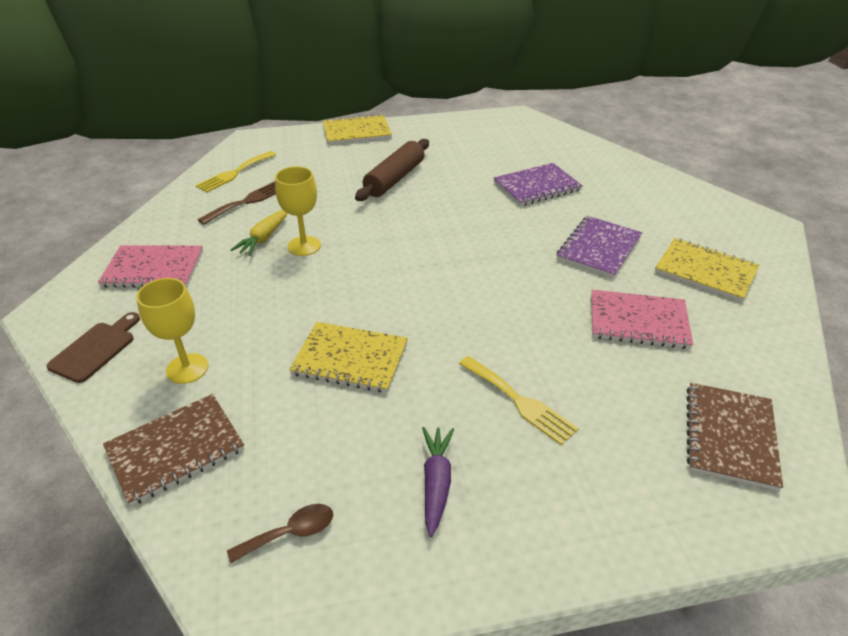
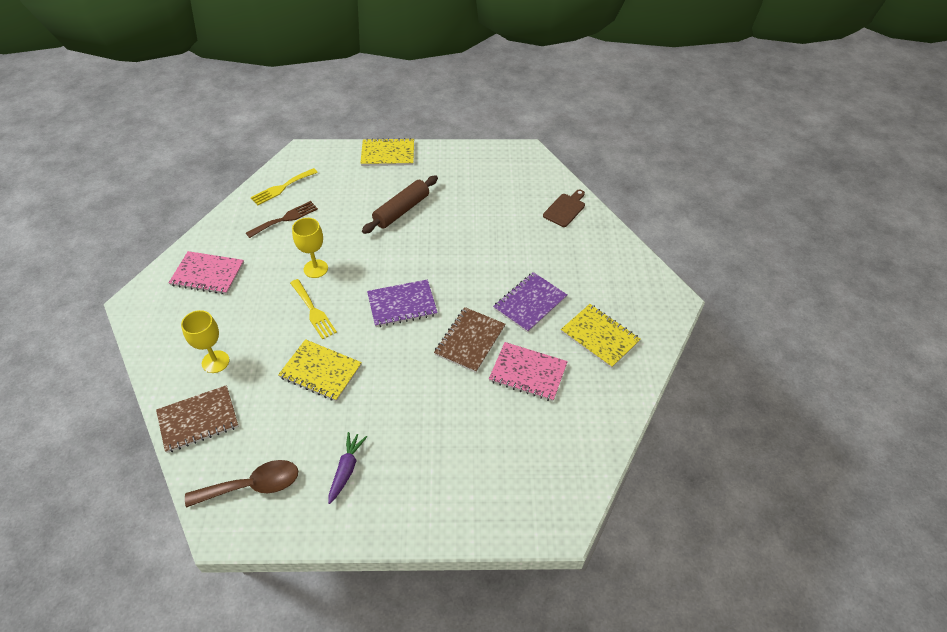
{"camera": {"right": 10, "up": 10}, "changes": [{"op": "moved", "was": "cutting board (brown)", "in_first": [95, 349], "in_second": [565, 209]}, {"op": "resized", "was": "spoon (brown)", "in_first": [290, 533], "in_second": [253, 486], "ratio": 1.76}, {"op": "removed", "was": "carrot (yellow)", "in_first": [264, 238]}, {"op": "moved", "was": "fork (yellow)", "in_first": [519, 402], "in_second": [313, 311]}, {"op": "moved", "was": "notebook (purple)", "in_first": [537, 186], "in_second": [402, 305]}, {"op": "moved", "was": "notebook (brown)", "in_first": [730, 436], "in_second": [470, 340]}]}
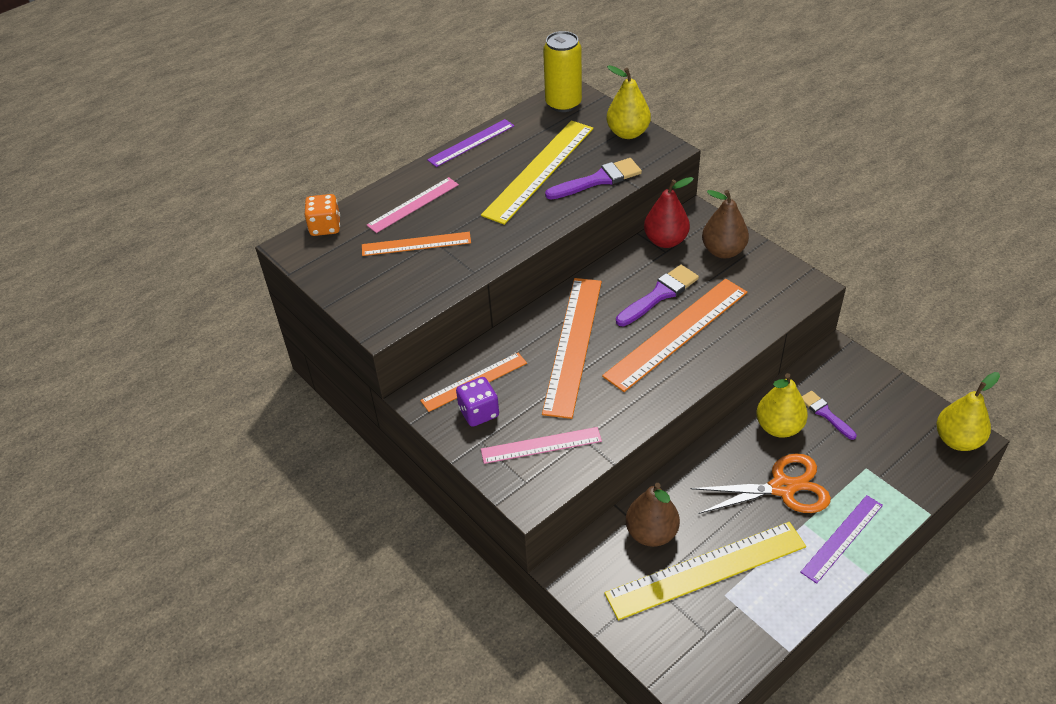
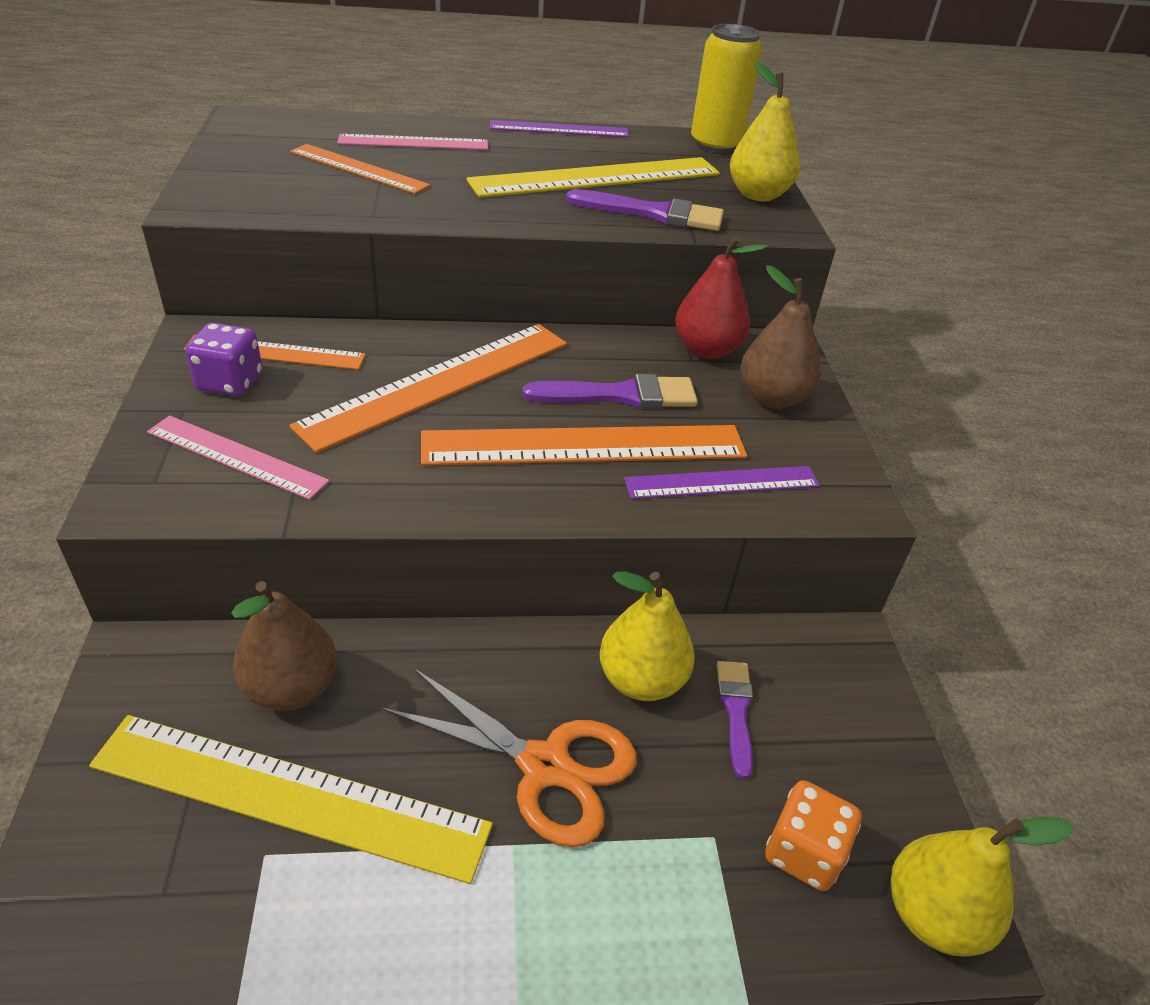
{"camera": {"right": 30, "up": -5}, "changes": [{"op": "moved", "was": "dice (orange)", "in_first": [325, 227], "in_second": [803, 852]}, {"op": "moved", "was": "ruler (purple)", "in_first": [842, 538], "in_second": [722, 483]}]}
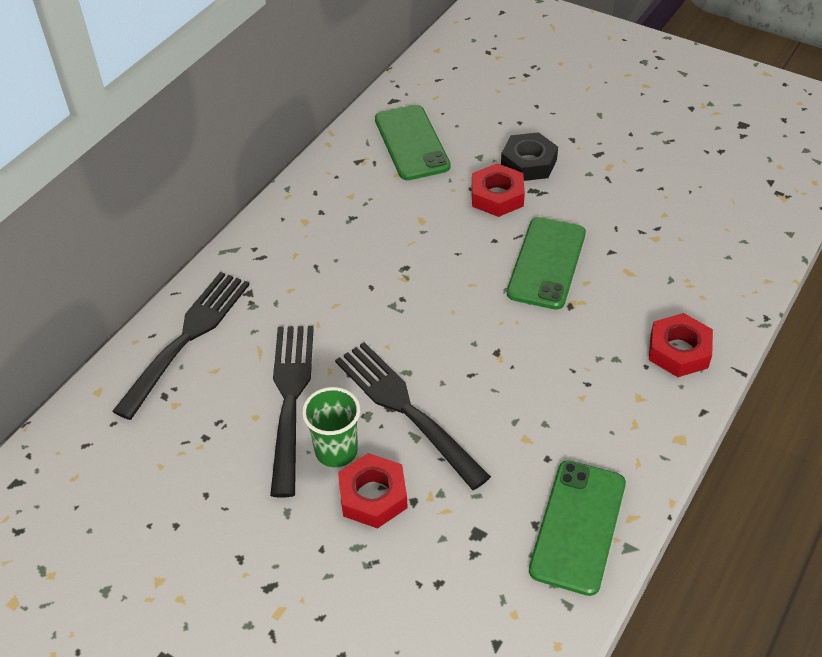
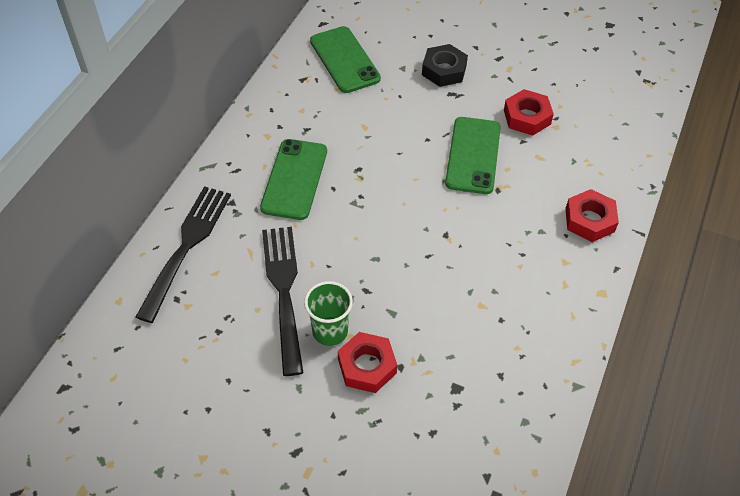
{"camera": {"right": -10, "up": 5}, "changes": [{"op": "removed", "was": "fork (black)", "in_first": [407, 410]}, {"op": "moved", "was": "nut (red)", "in_first": [497, 196], "in_second": [527, 117]}, {"op": "moved", "was": "phone (green)", "in_first": [578, 526], "in_second": [294, 179]}]}
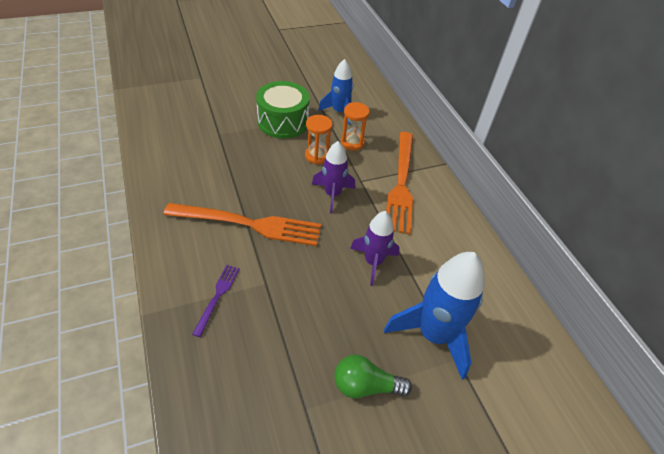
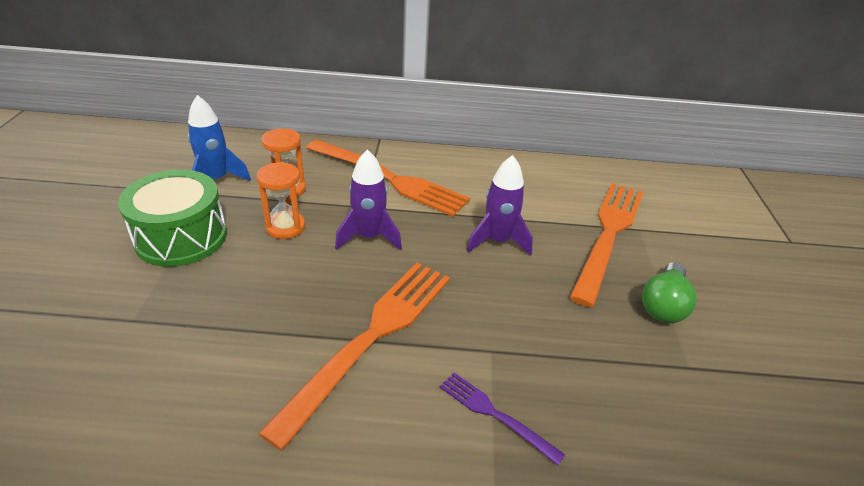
{"camera": {"right": -65, "up": -10}, "changes": [{"op": "replaced", "was": "rocket (blue)", "now": "fork (orange)", "in_first": [433, 335], "in_second": [608, 233]}]}
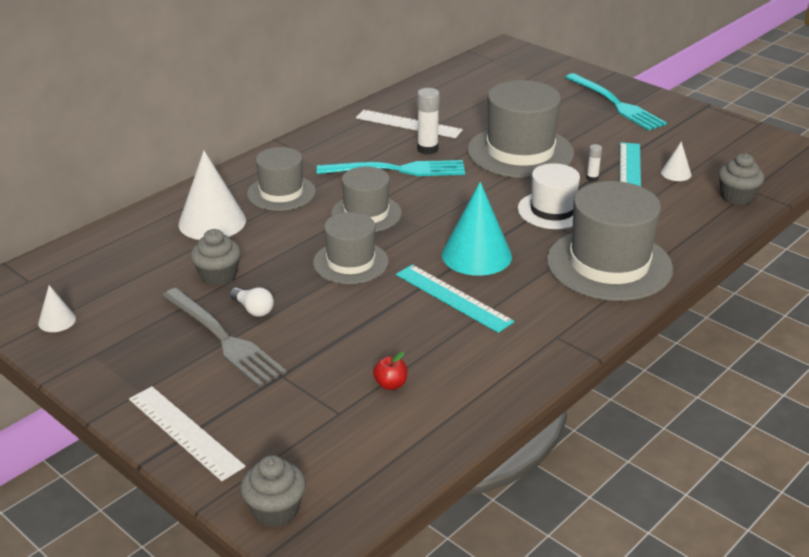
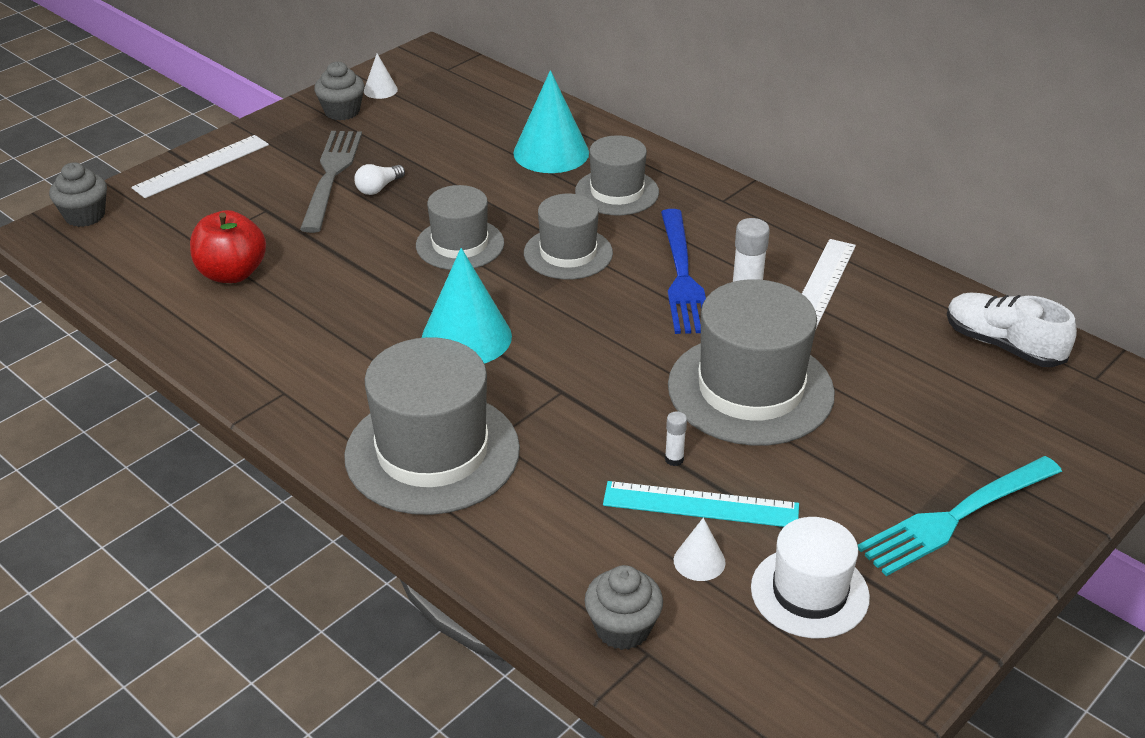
{"camera": {"right": 90, "up": 5}, "changes": [{"op": "turned", "was": "fork (grey)", "in_first": [224, 339], "in_second": [331, 175], "clockwise": 135}, {"op": "recoloured", "was": "cone (white)", "now": "cone (turquoise)", "in_first": [212, 222], "in_second": [551, 152]}, {"op": "moved", "was": "cupcake (grey)", "in_first": [218, 276], "in_second": [342, 111]}, {"op": "recoloured", "was": "fork (turquoise)", "now": "fork (blue)", "in_first": [398, 170], "in_second": [682, 276]}, {"op": "resized", "was": "apple (red)", "in_first": [390, 384], "in_second": [232, 273], "ratio": 2.06}, {"op": "removed", "was": "ruler (turquoise)", "in_first": [453, 298]}, {"op": "moved", "was": "hat (white)", "in_first": [552, 210], "in_second": [809, 592]}, {"op": "added", "now": "shoe (white)", "in_second": [1002, 345]}]}
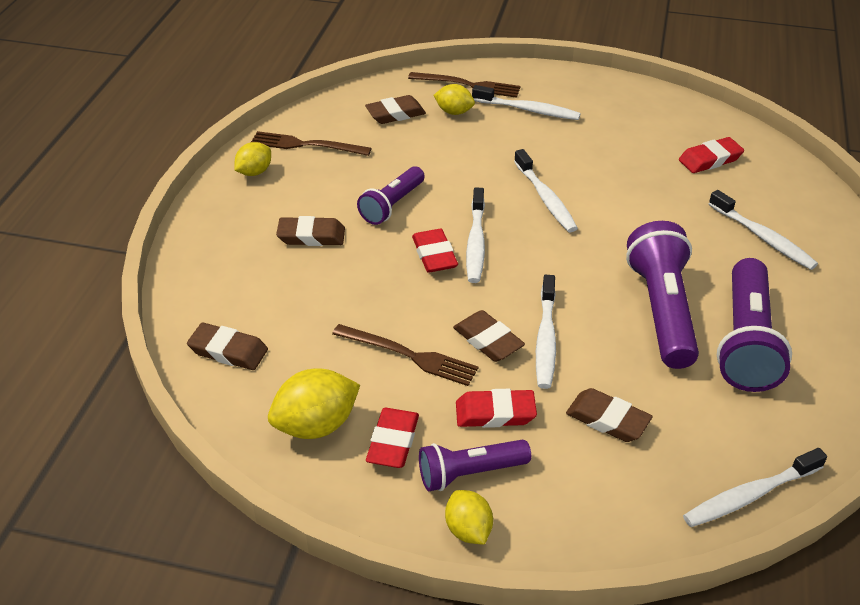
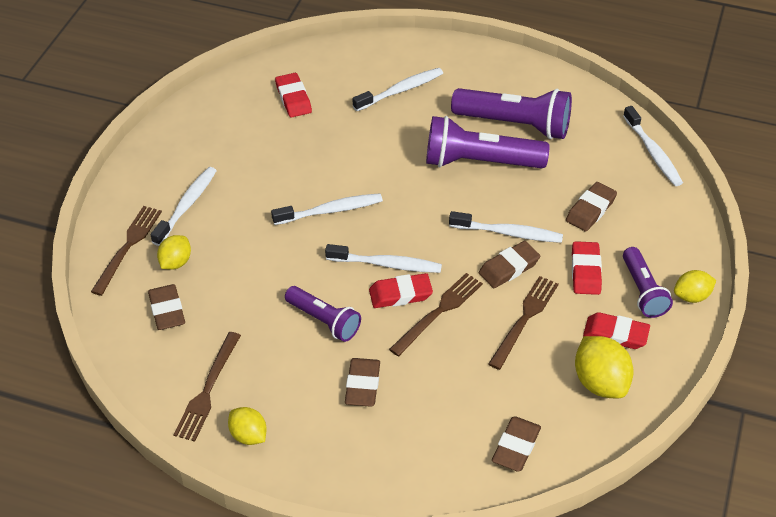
{"camera": {"right": -85, "up": 5}, "changes": [{"op": "added", "now": "fork (brown)", "in_second": [438, 312]}]}
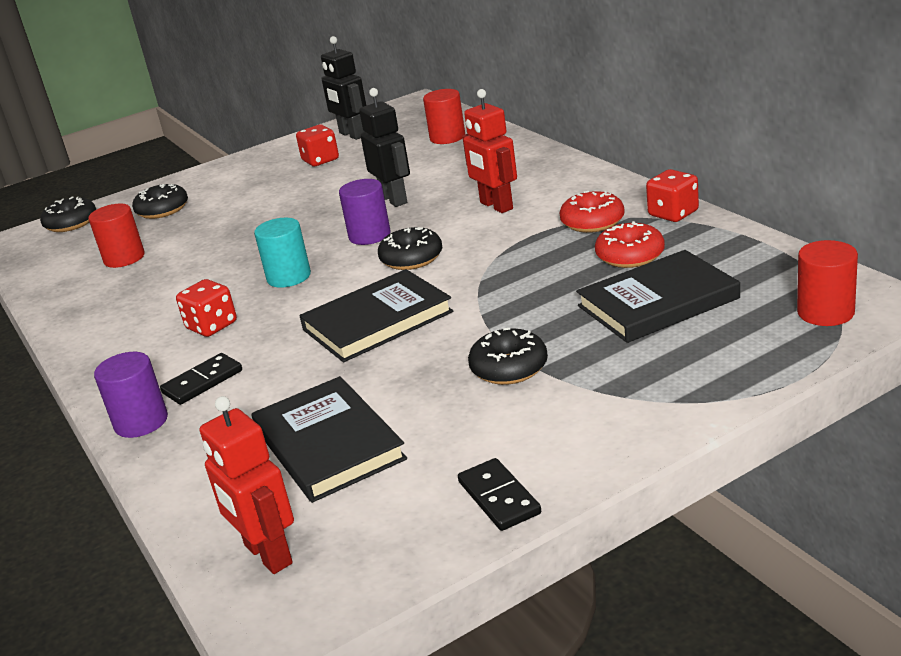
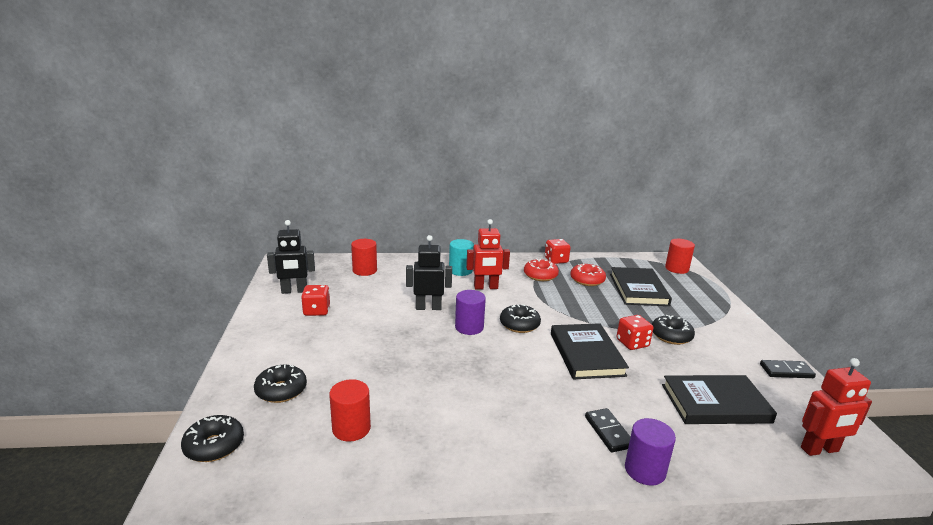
{"camera": {"right": -70, "up": -5}, "changes": [{"op": "moved", "was": "dice (red)", "in_first": [212, 326], "in_second": [632, 343]}, {"op": "moved", "was": "cylinder (turquoise)", "in_first": [289, 277], "in_second": [460, 270]}]}
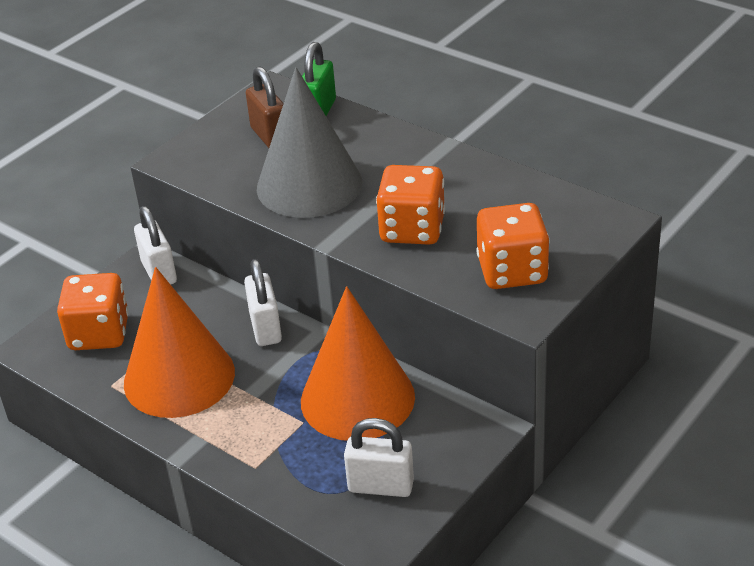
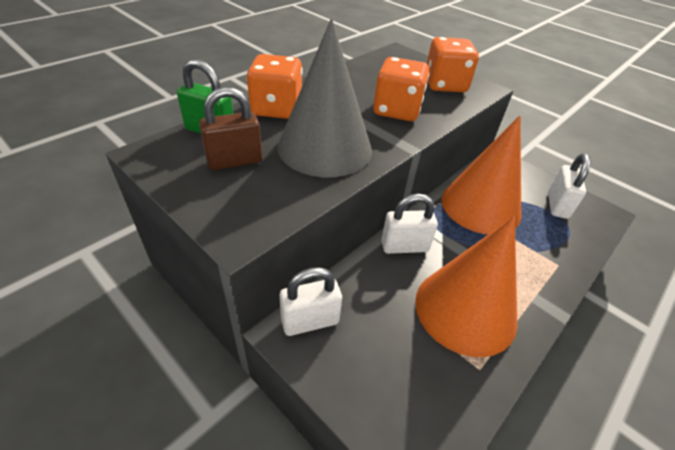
{"camera": {"right": -90, "up": 5}, "changes": [{"op": "moved", "was": "dice (orange)", "in_first": [99, 334], "in_second": [276, 109]}]}
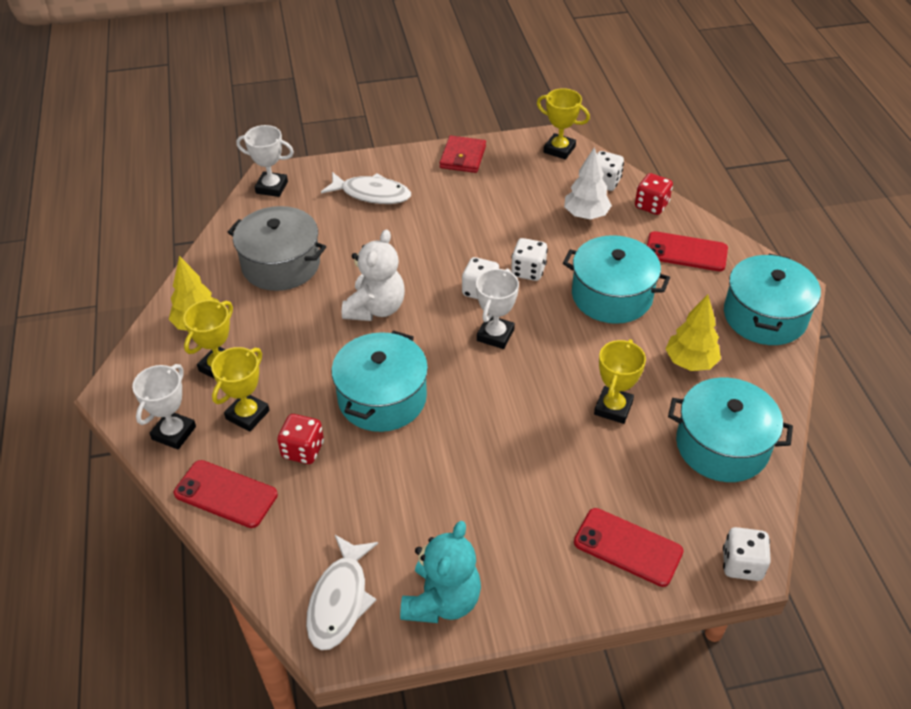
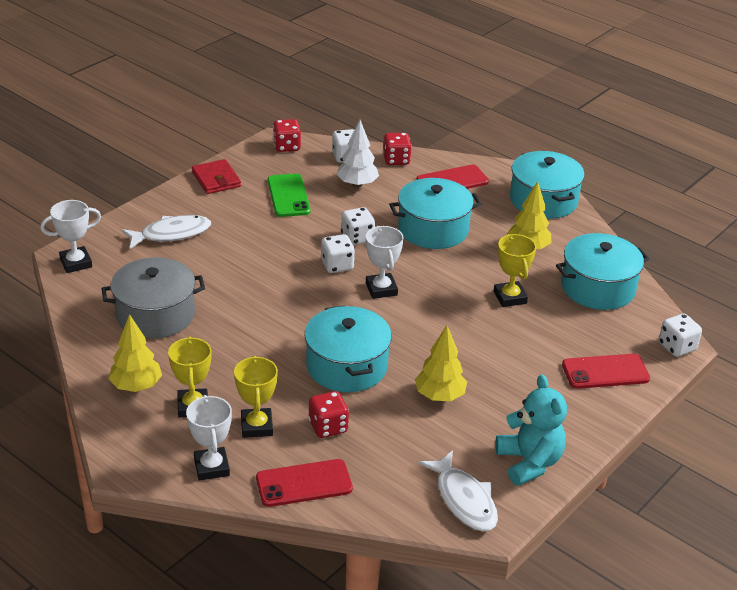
{"camera": {"right": -40, "up": -10}, "changes": [{"op": "removed", "was": "teddy bear (white)", "in_first": [375, 308]}, {"op": "replaced", "was": "trophy (yellow)", "now": "dice (red)", "in_first": [559, 149], "in_second": [286, 146]}, {"op": "added", "now": "phone (green)", "in_second": [288, 196]}, {"op": "added", "now": "tree (yellow)", "in_second": [439, 396]}]}
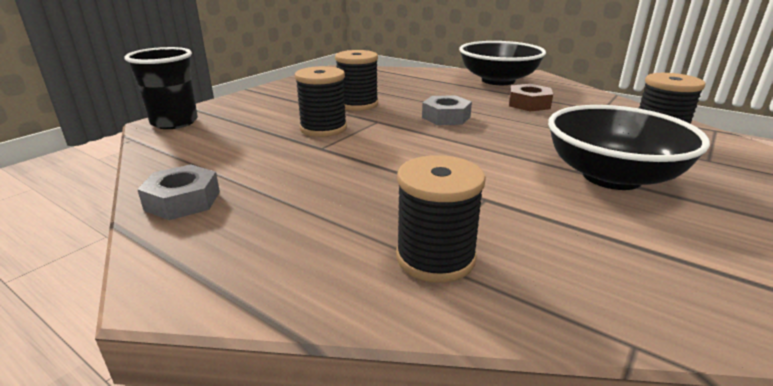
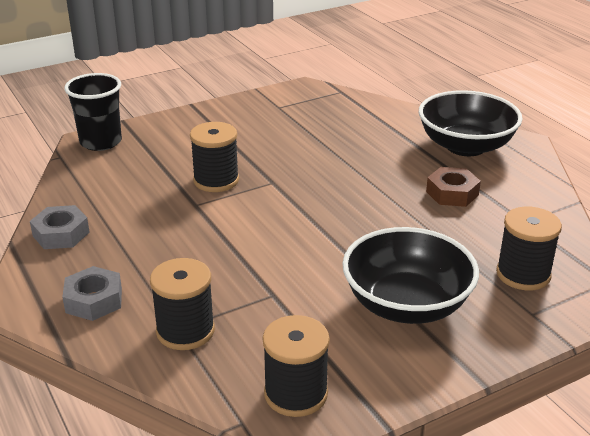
{"camera": {"right": 25, "up": 5}, "changes": [{"op": "moved", "was": "spool (black)", "in_first": [358, 104], "in_second": [296, 394]}, {"op": "moved", "was": "nut (grey)", "in_first": [446, 117], "in_second": [94, 300]}]}
